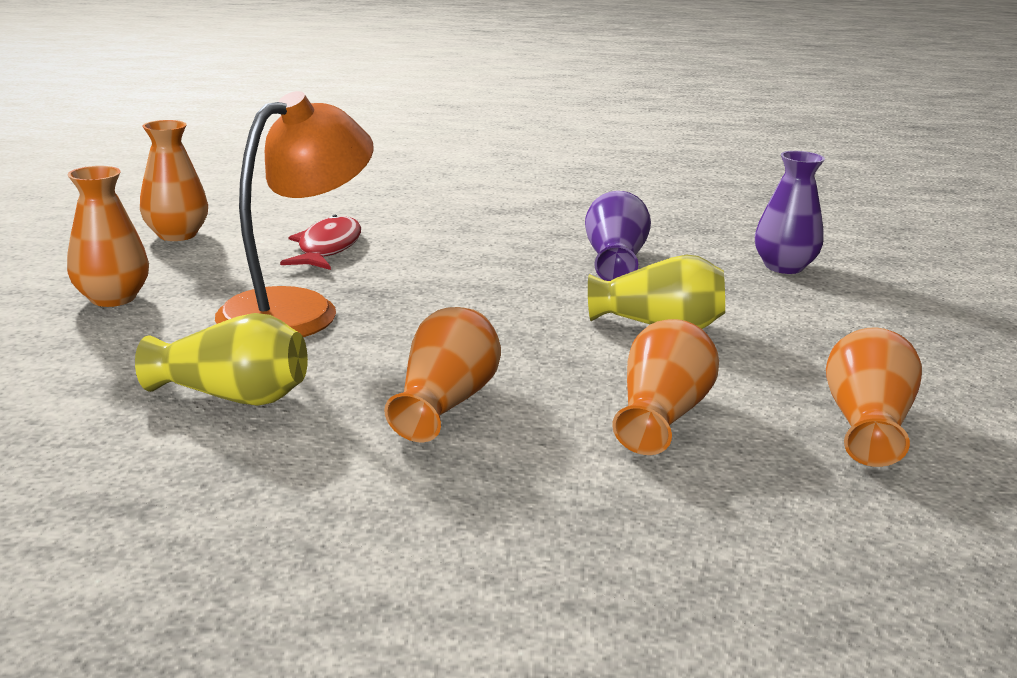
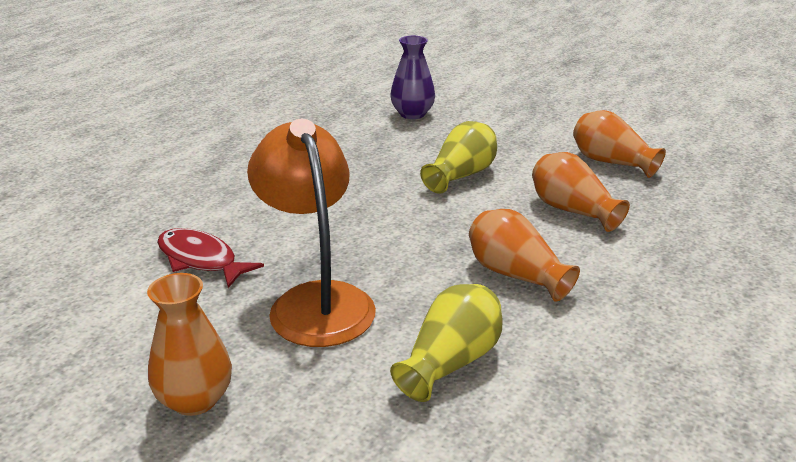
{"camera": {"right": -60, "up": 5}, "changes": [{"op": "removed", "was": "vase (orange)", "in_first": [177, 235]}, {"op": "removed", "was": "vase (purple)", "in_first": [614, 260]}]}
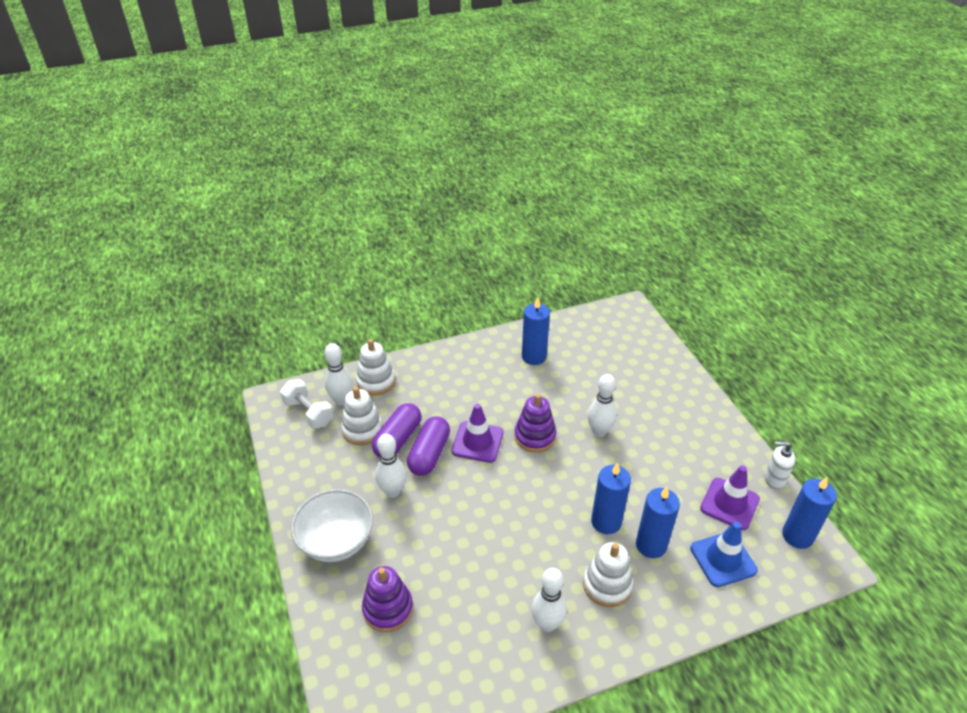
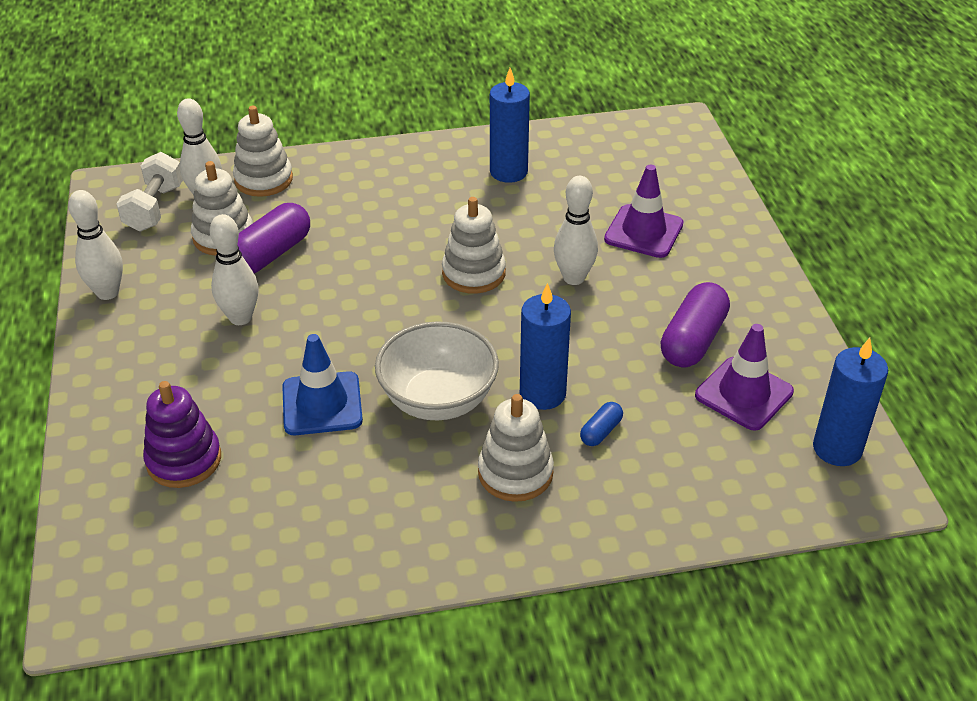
{"camera": {"right": 10, "up": 0}, "changes": [{"op": "turned", "was": "dumbbell (white)", "in_first": [308, 413], "in_second": [154, 208], "clockwise": 45}, {"op": "moved", "was": "bowl (white)", "in_first": [336, 541], "in_second": [438, 400]}, {"op": "moved", "was": "capsule (purple)", "in_first": [429, 454], "in_second": [693, 340]}, {"op": "moved", "was": "traffic cone (purple)", "in_first": [477, 442], "in_second": [643, 232]}, {"op": "recoloured", "was": "stacking toy (purple)", "now": "stacking toy (white)", "in_first": [535, 436], "in_second": [473, 273]}, {"op": "moved", "was": "bowling pin (white)", "in_first": [547, 624], "in_second": [107, 292]}, {"op": "replaced", "was": "candle (blue)", "now": "capsule (blue)", "in_first": [651, 545], "in_second": [601, 431]}, {"op": "moved", "was": "traffic cone (blue)", "in_first": [723, 559], "in_second": [322, 404]}, {"op": "removed", "was": "soap dispenser (white)", "in_first": [774, 479]}]}
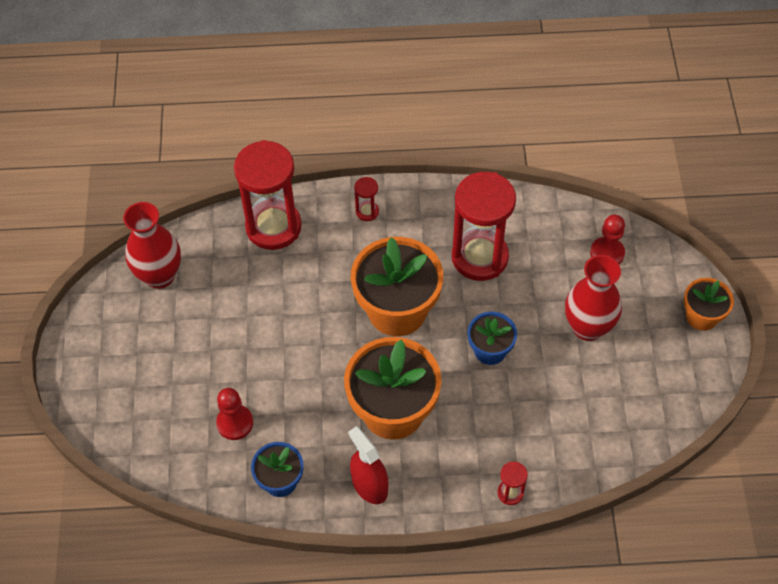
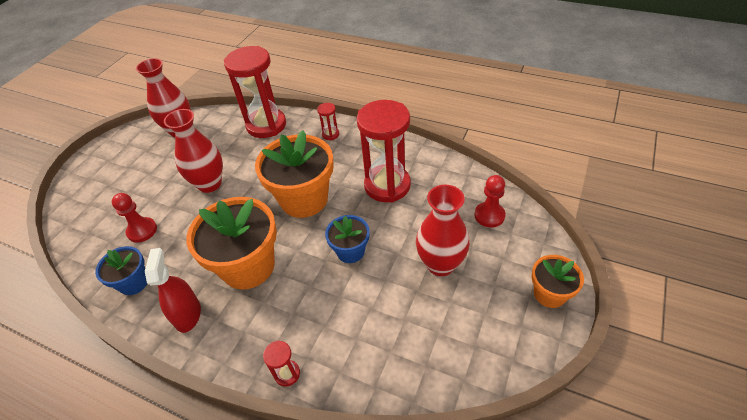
{"camera": {"right": 30, "up": -10}, "changes": [{"op": "added", "now": "vase (red)", "in_second": [210, 184]}]}
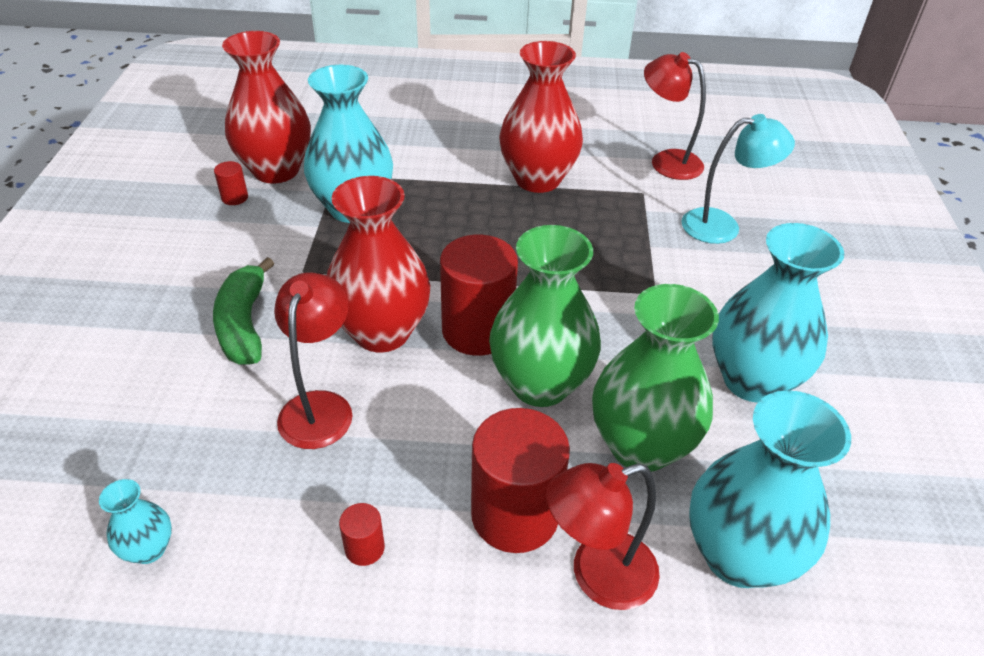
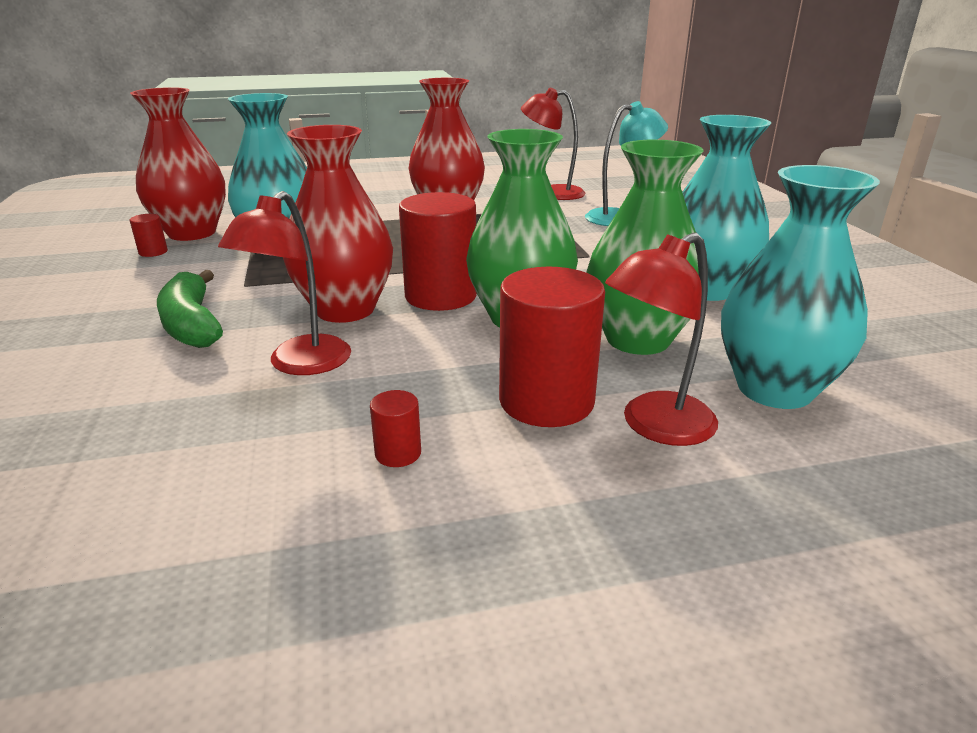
{"camera": {"right": -15, "up": -15}, "changes": [{"op": "removed", "was": "vase (turquoise)", "in_first": [149, 549]}, {"op": "turned", "was": "lamp (red)", "in_first": [320, 406], "in_second": [300, 364], "clockwise": -150}]}
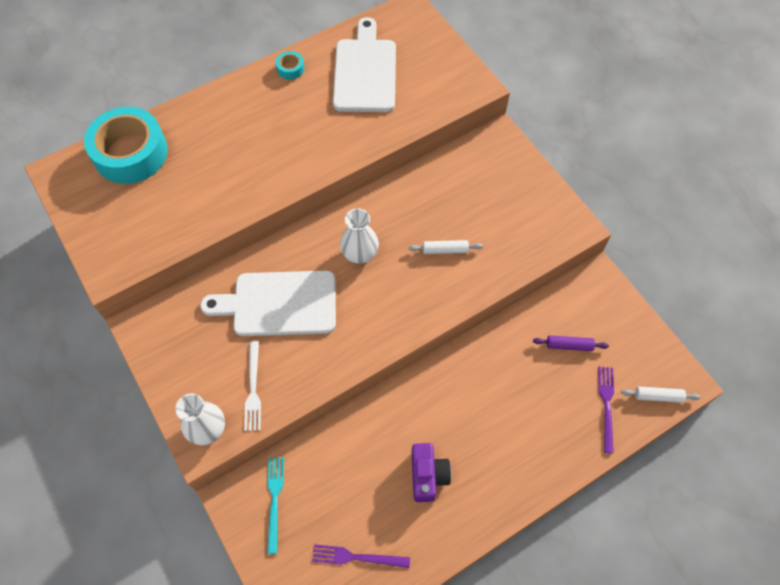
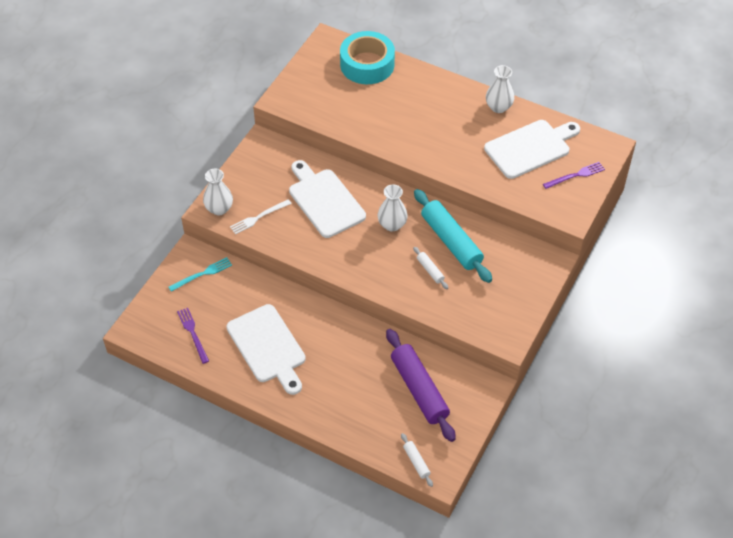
{"camera": {"right": 60, "up": -10}, "changes": [{"op": "replaced", "was": "tape (turquoise)", "now": "vase (white)", "in_first": [290, 68], "in_second": [498, 107]}, {"op": "replaced", "was": "camera (purple)", "now": "cutting board (white)", "in_first": [427, 475], "in_second": [268, 347]}, {"op": "resized", "was": "rolling pin (purple)", "in_first": [569, 345], "in_second": [419, 390], "ratio": 2.25}, {"op": "moved", "was": "fork (purple)", "in_first": [606, 405], "in_second": [575, 175]}, {"op": "added", "now": "rolling pin (turquoise)", "in_second": [451, 241]}]}
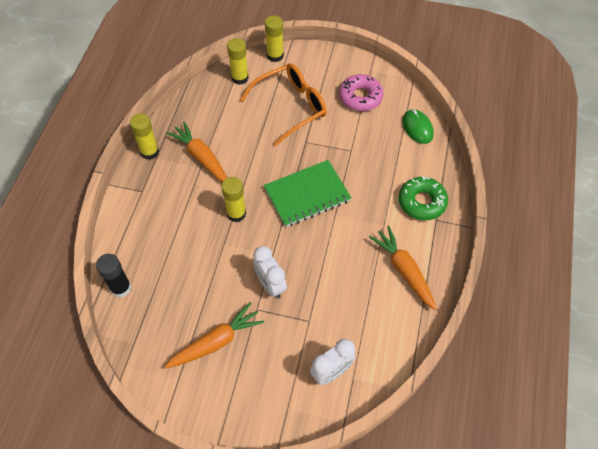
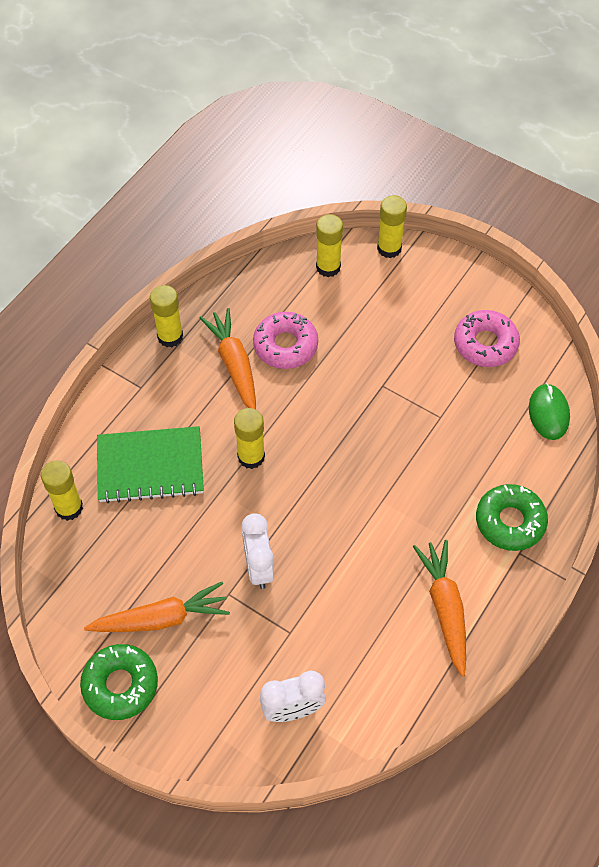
{"camera": {"right": 20, "up": 0}, "changes": [{"op": "recoloured", "was": "glue stick (black)", "now": "glue stick (yellow)", "in_first": [121, 288], "in_second": [69, 508]}, {"op": "removed", "was": "glasses (orange)", "in_first": [290, 107]}, {"op": "moved", "was": "notebook (green)", "in_first": [307, 195], "in_second": [150, 466]}, {"op": "added", "now": "donut (green)", "in_second": [120, 685]}, {"op": "added", "now": "donut (pink)", "in_second": [285, 346]}]}
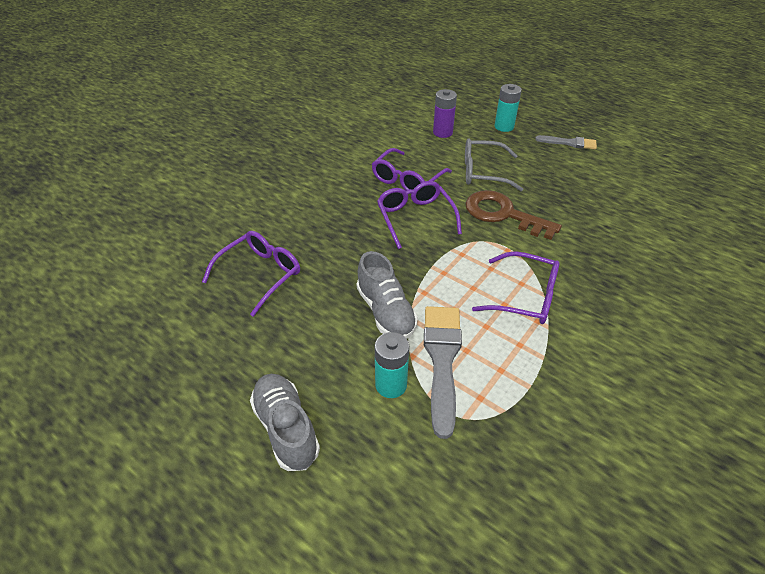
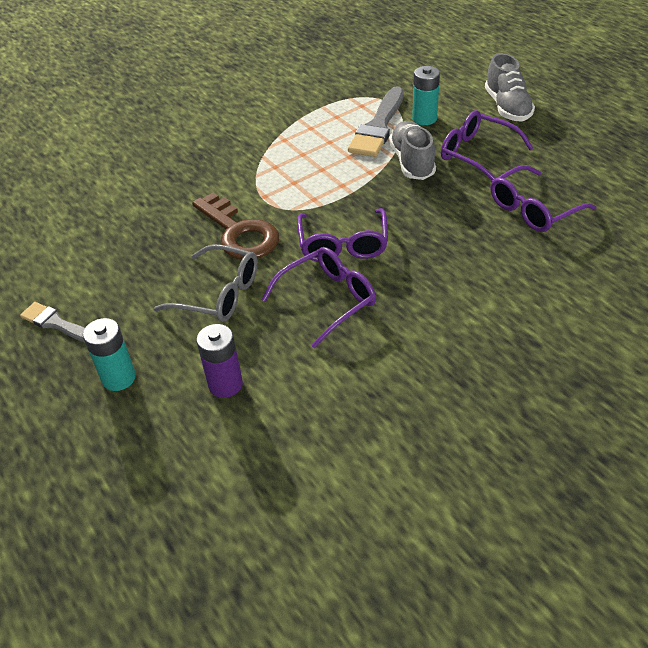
{"camera": {"right": -160, "up": 0}, "changes": [{"op": "moved", "was": "glasses (purple)", "in_first": [525, 297], "in_second": [477, 154]}]}
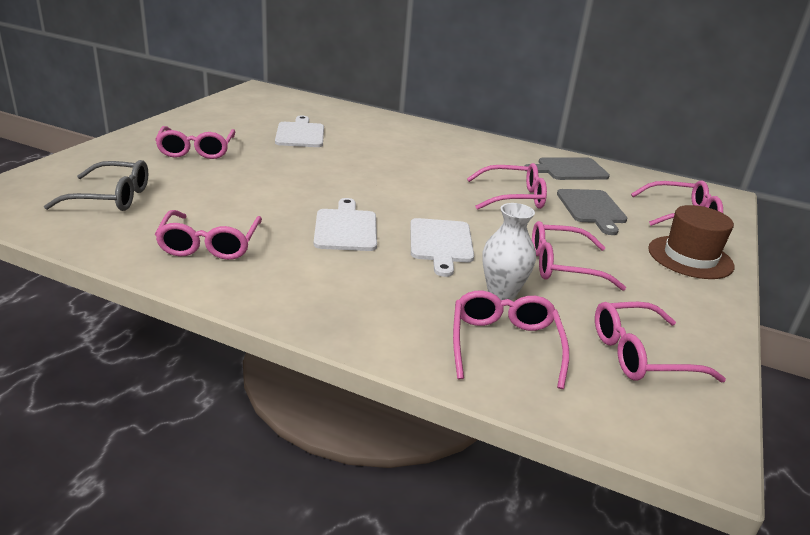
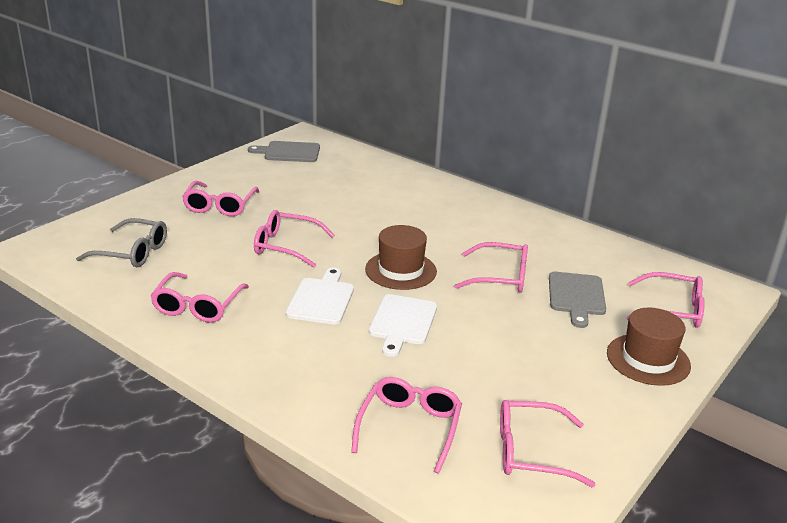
{"camera": {"right": 15, "up": 0}, "changes": [{"op": "removed", "was": "cutting board (white)", "in_first": [300, 134]}, {"op": "removed", "was": "vase (white)", "in_first": [502, 292]}, {"op": "moved", "was": "cutting board (grey)", "in_first": [569, 170], "in_second": [289, 152]}, {"op": "moved", "was": "glasses (pink)", "in_first": [563, 266], "in_second": [286, 246]}, {"op": "added", "now": "hat (brown)", "in_second": [400, 270]}]}
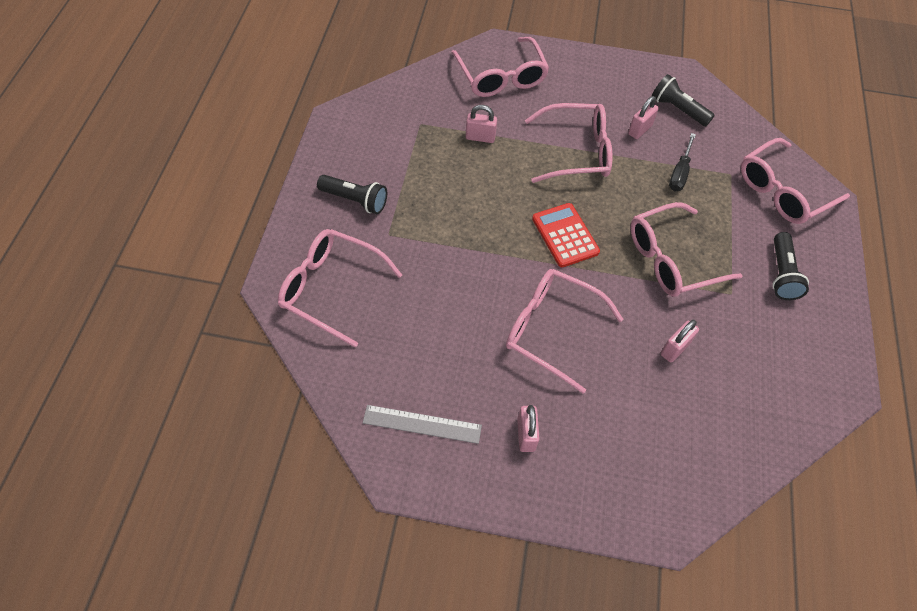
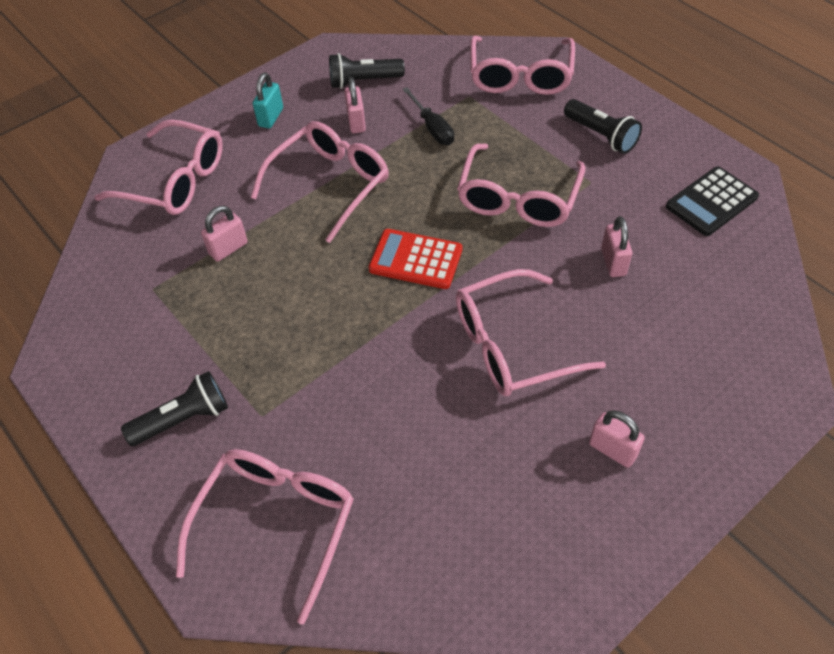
{"camera": {"right": -45, "up": -5}, "changes": [{"op": "turned", "was": "glasses (pink)", "in_first": [331, 289], "in_second": [276, 524], "clockwise": 135}, {"op": "removed", "was": "ruler (grey)", "in_first": [422, 424]}, {"op": "added", "now": "padlock (turquoise)", "in_second": [271, 117]}, {"op": "added", "now": "calculator (black)", "in_second": [711, 202]}]}
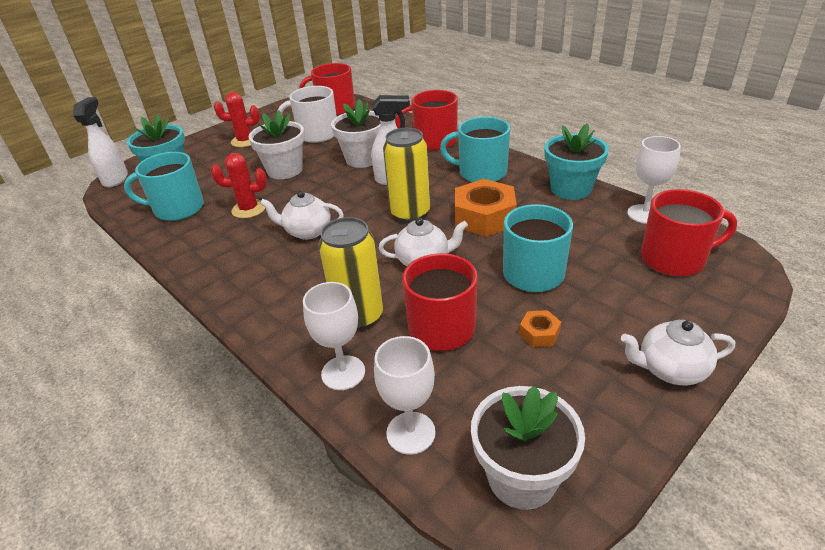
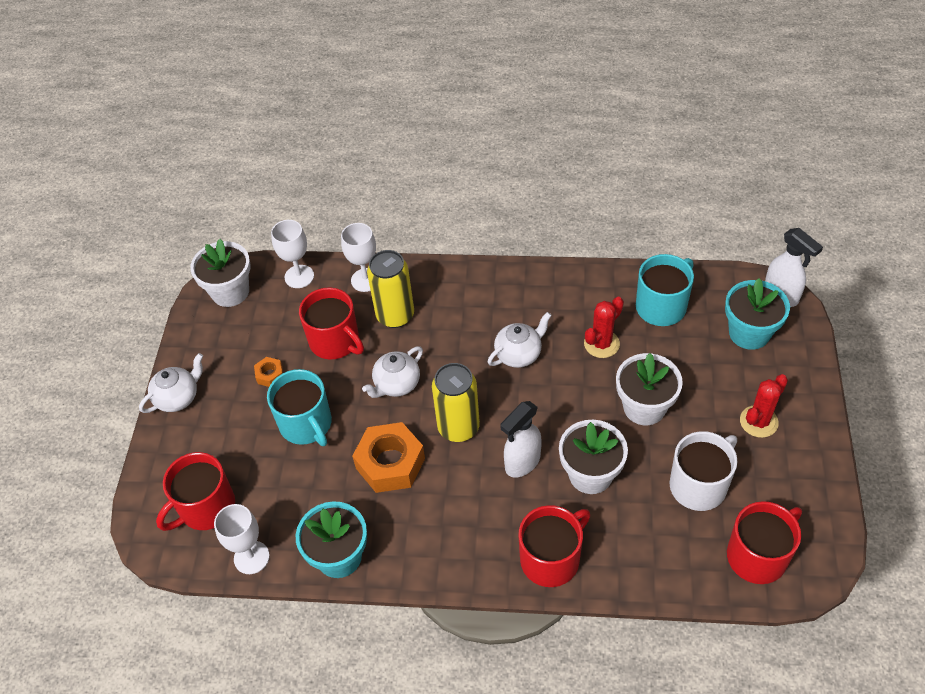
{"camera": {"right": 140, "up": 15}, "changes": [{"op": "removed", "was": "mug (turquoise)", "in_first": [481, 172]}]}
